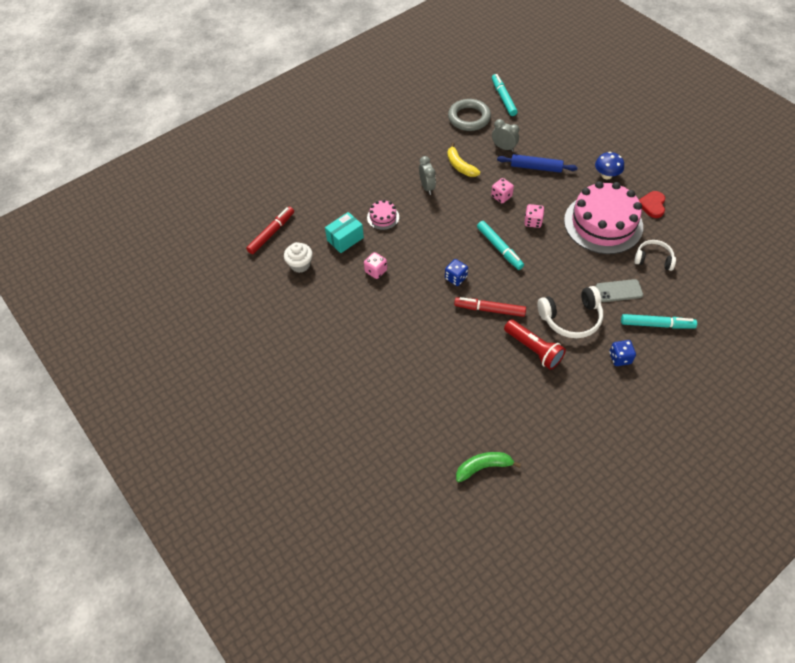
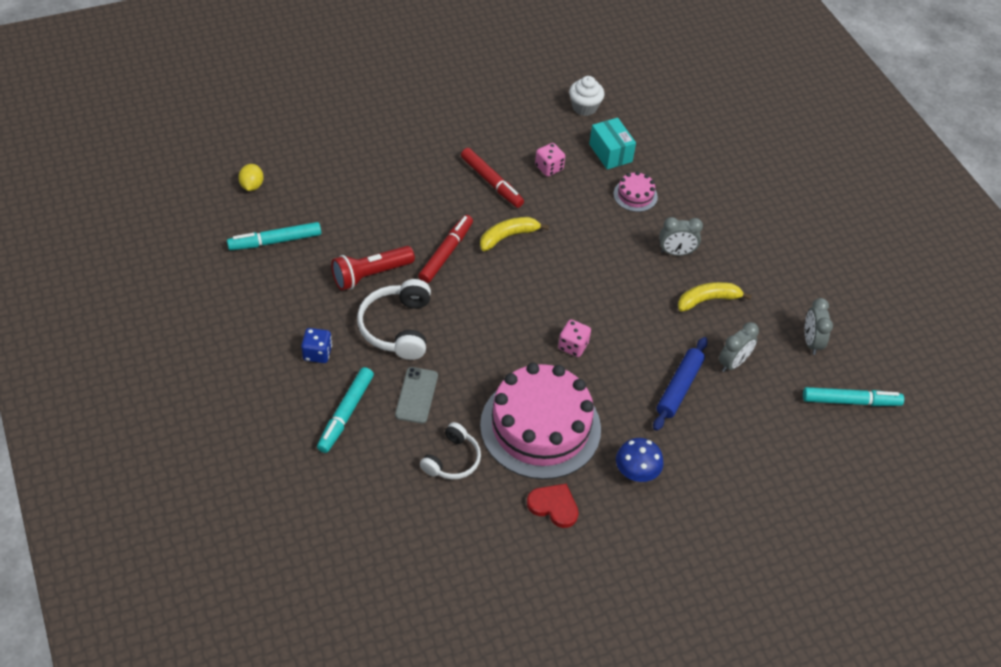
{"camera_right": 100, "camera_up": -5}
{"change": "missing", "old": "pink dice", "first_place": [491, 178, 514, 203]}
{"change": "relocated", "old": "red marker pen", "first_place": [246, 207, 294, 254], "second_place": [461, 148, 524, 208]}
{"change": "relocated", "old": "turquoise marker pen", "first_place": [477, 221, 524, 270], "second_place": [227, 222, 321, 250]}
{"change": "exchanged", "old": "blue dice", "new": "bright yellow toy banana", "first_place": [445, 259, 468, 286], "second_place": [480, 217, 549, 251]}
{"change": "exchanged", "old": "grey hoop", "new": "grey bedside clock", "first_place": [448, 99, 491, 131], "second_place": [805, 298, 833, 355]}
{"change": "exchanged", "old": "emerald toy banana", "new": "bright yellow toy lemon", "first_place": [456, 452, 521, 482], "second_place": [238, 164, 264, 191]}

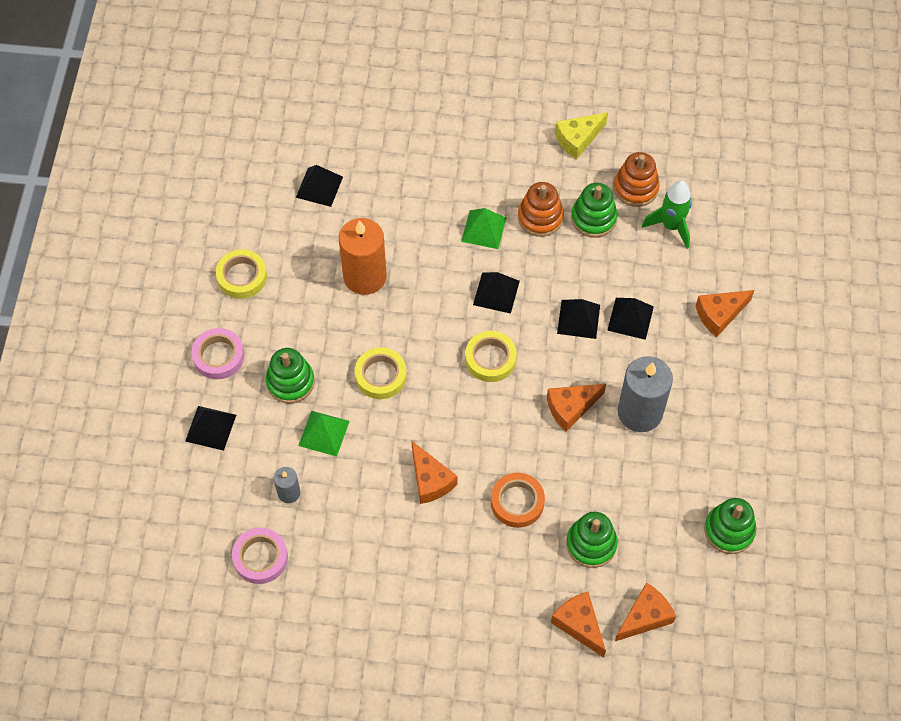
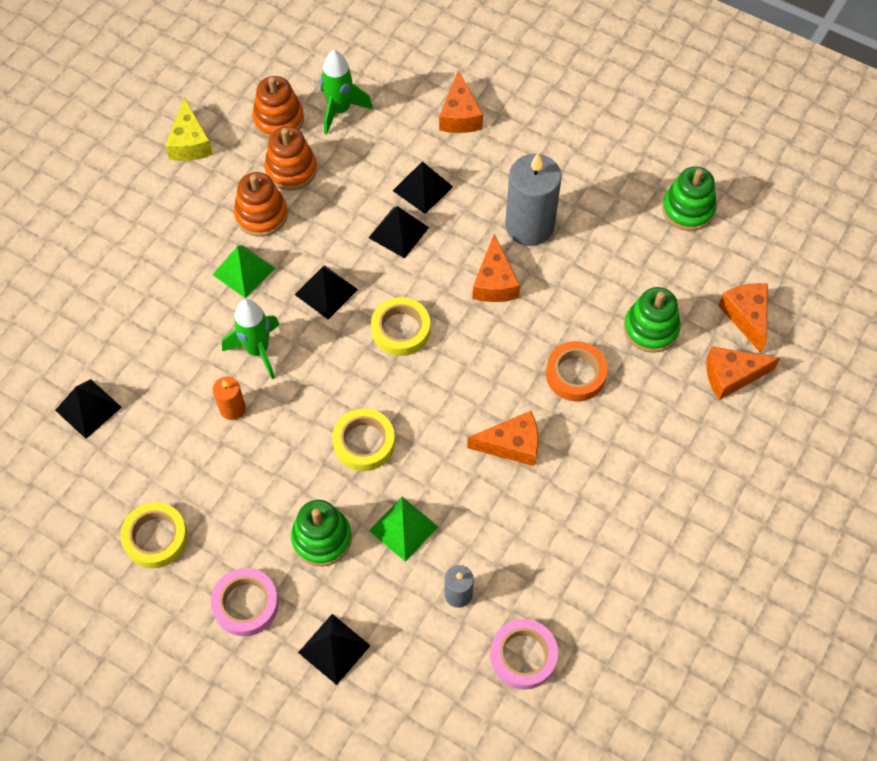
{"camera_right": -65, "camera_up": 0}
{"change": "appeared", "new": "emerald rocket", "second_place": [222, 299, 280, 379]}
{"change": "colour", "old": "emerald stacking rings", "new": "orange-coloured stacking rings", "first_place": [571, 183, 618, 237], "second_place": [264, 126, 317, 190]}
{"change": "size", "old": "orange-coloured pillar candle", "first_place": [339, 218, 387, 295], "second_place": [213, 376, 246, 420], "factor": 0.49}

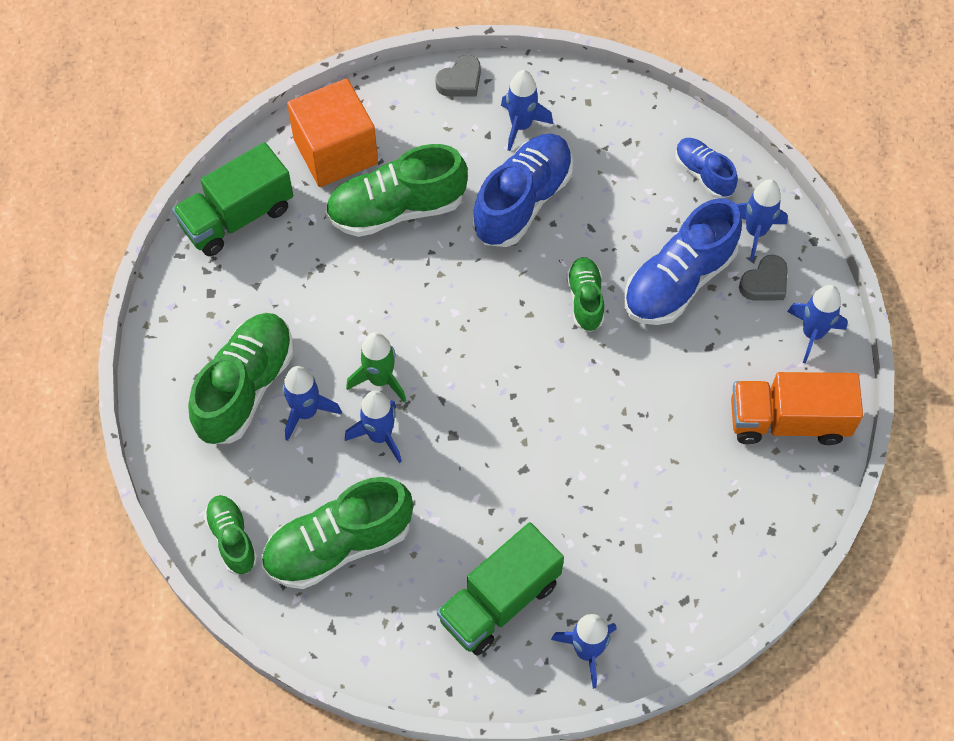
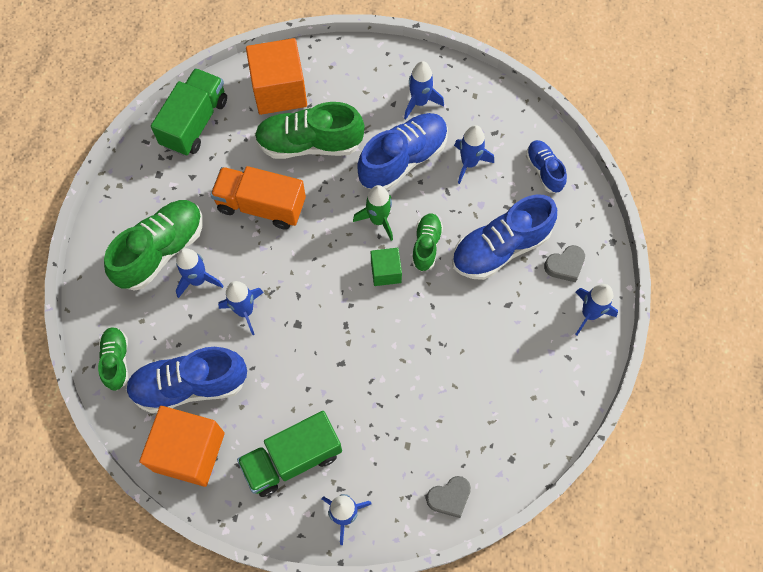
{"camera_right": 15, "camera_up": 5}
{"change": "appeared", "new": "orange-coloured solid cube", "second_place": [139, 406, 225, 487]}
{"change": "appeared", "new": "emerald solid cube", "second_place": [371, 248, 402, 286]}
{"change": "relocated", "old": "emerald rocket", "first_place": [346, 332, 406, 402], "second_place": [353, 185, 393, 241]}
{"change": "relocated", "old": "grey love heart", "first_place": [435, 55, 481, 97], "second_place": [426, 476, 471, 518]}
{"change": "relocated", "old": "orange-coloured toy truck", "first_place": [731, 372, 863, 445], "second_place": [210, 166, 306, 230]}
{"change": "relocated", "old": "blue rocket", "first_place": [736, 179, 788, 261], "second_place": [454, 125, 494, 184]}
{"change": "colour", "old": "emerald lace-up shoe", "new": "blue lace-up shoe", "first_place": [261, 477, 413, 589], "second_place": [126, 347, 247, 413]}
{"change": "spun", "old": "emerald toy truck", "first_place": [172, 142, 293, 256], "second_place": [151, 68, 227, 156], "degrees": 135}

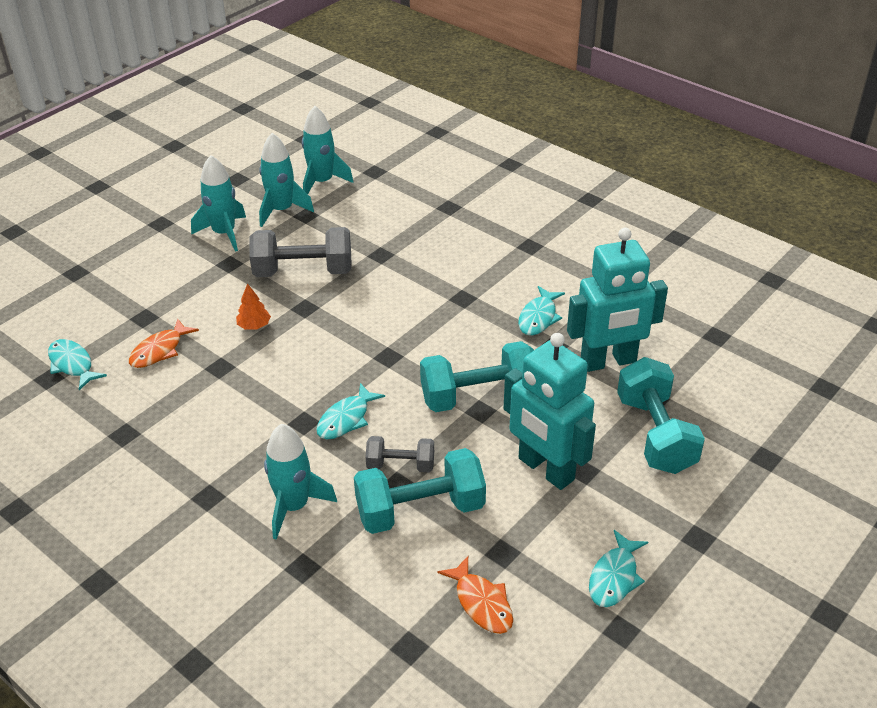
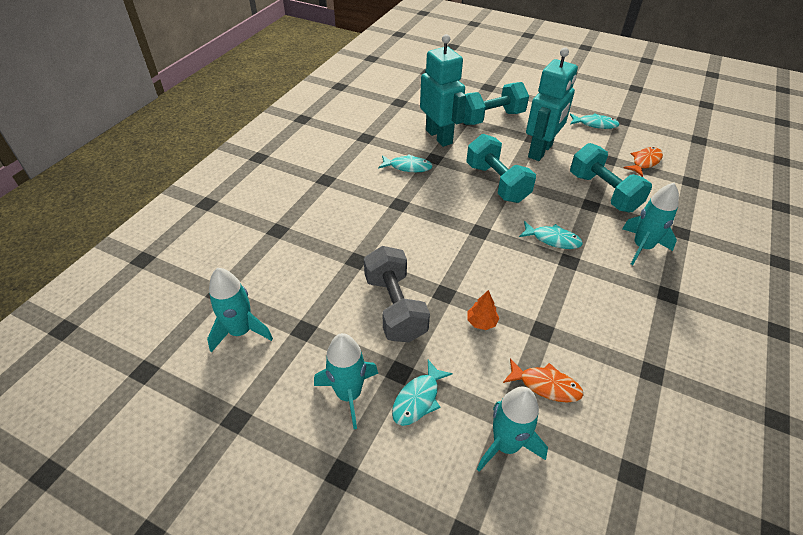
{"camera_right": -105, "camera_up": 5}
{"change": "missing", "old": "grey hand weight", "first_place": [366, 436, 434, 472]}
{"change": "relocated", "old": "turquoise fish", "first_place": [48, 339, 107, 390], "second_place": [392, 360, 453, 426]}
{"change": "relocated", "old": "turquoise rocket", "first_place": [259, 133, 314, 227], "second_place": [477, 387, 548, 472]}

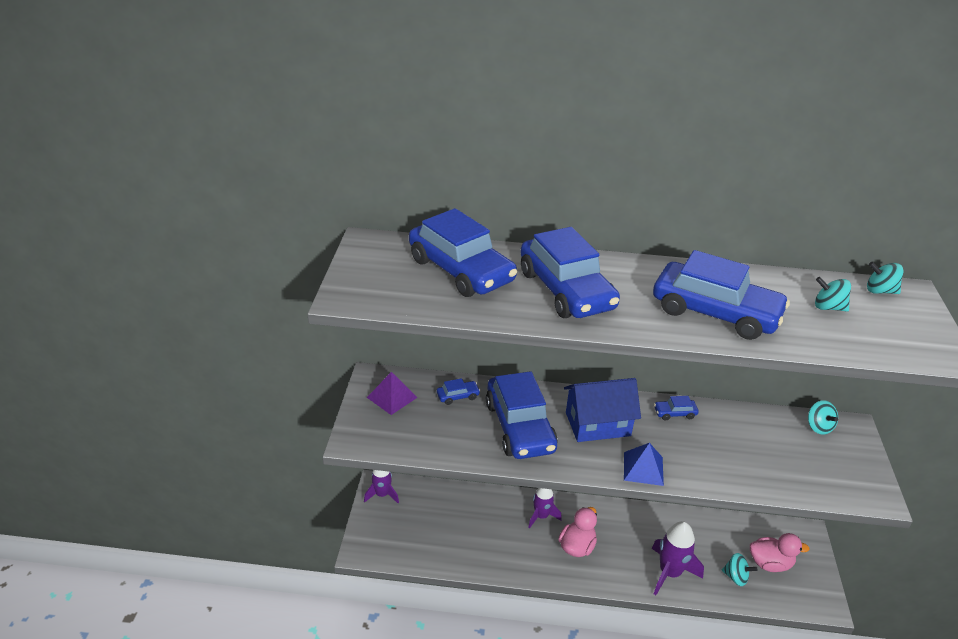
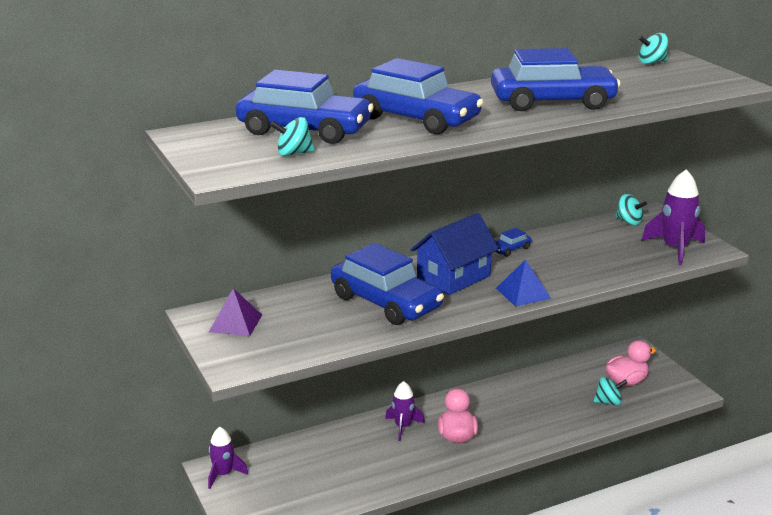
{"camera_right": -30, "camera_up": -10}
{"change": "missing", "old": "blue automobile", "first_place": [437, 378, 480, 405]}
{"change": "relocated", "old": "violet rocket", "first_place": [652, 521, 704, 595], "second_place": [642, 169, 705, 265]}
{"change": "relocated", "old": "turquoise spinning top", "first_place": [815, 277, 851, 311], "second_place": [270, 117, 315, 156]}

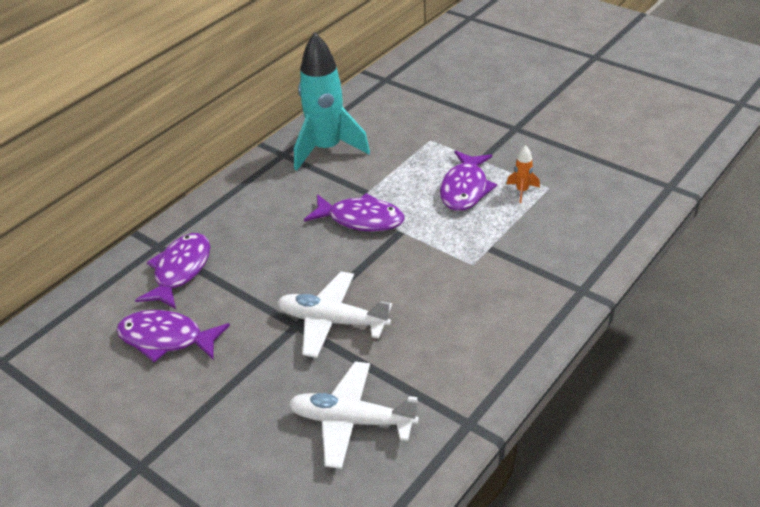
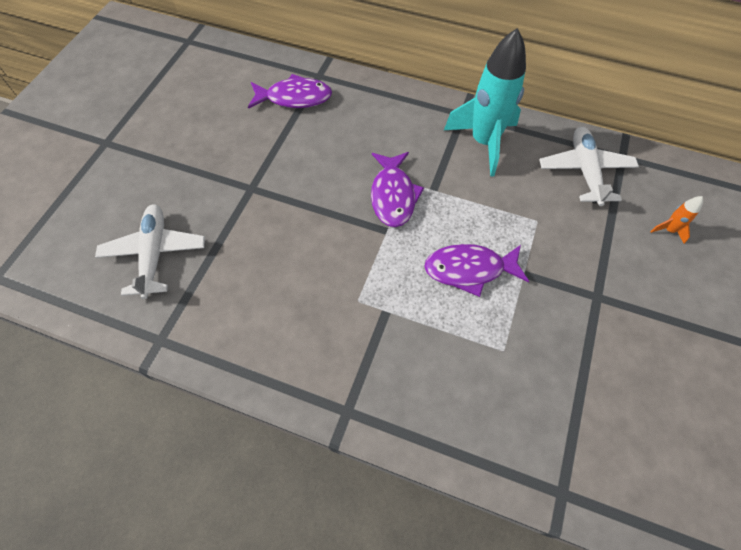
{"camera_right": 70, "camera_up": 20}
{"change": "missing", "old": "violet fish", "first_place": [116, 310, 230, 362]}
{"change": "relocated", "old": "snow-white aeroplane", "first_place": [277, 272, 392, 358], "second_place": [539, 127, 639, 206]}
{"change": "relocated", "old": "orange-coloured rocket", "first_place": [507, 145, 540, 203], "second_place": [650, 196, 703, 244]}

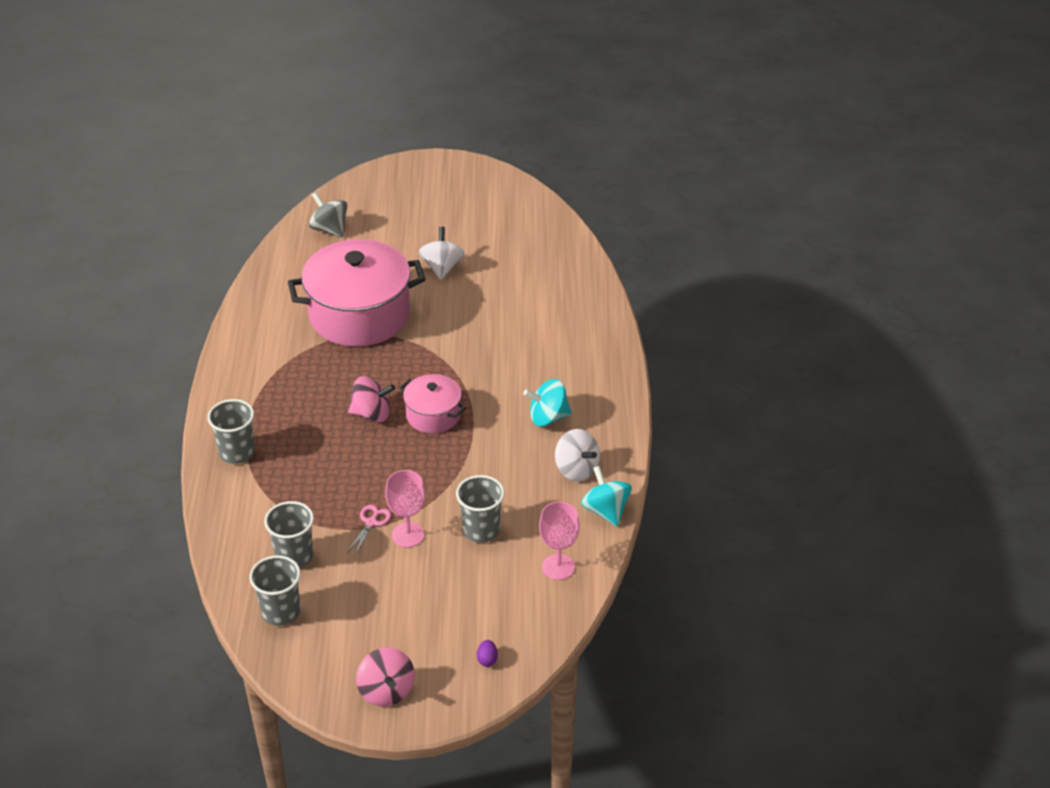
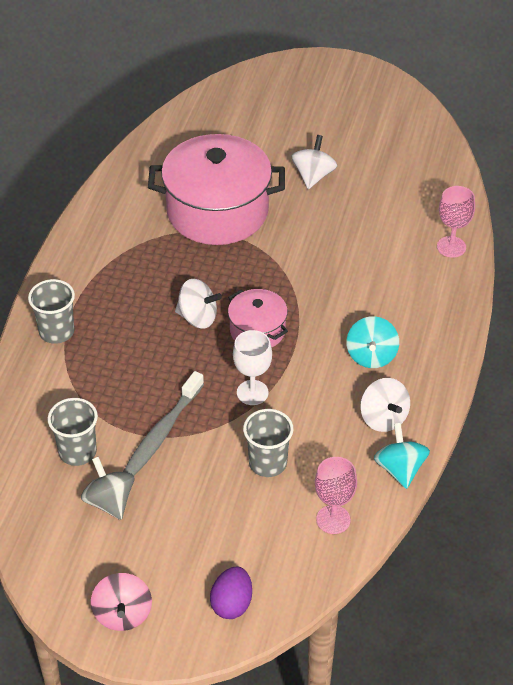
{"camera_right": 15, "camera_up": 5}
{"change": "missing", "old": "grey beaker", "first_place": [249, 555, 301, 626]}
{"change": "appeared", "new": "snow-white wine glass", "second_place": [233, 330, 272, 405]}
{"change": "relocated", "old": "grey spinning top", "first_place": [309, 192, 347, 238], "second_place": [81, 457, 134, 520]}
{"change": "relocated", "old": "pink wine glass", "first_place": [385, 470, 425, 547], "second_place": [437, 186, 475, 258]}
{"change": "exchanged", "old": "pink scissors", "new": "grey toothbrush", "first_place": [348, 505, 391, 555], "second_place": [123, 371, 204, 476]}
{"change": "colour", "old": "pink spinning top", "new": "snow-white spinning top", "first_place": [348, 376, 395, 423], "second_place": [175, 279, 222, 329]}
{"change": "spun", "old": "turquoise spinning top", "first_place": [523, 379, 572, 427], "second_place": [346, 316, 399, 368], "degrees": -90}
{"change": "size", "old": "violet egg shape", "first_place": [477, 640, 498, 667], "second_place": [210, 567, 252, 619], "factor": 1.88}

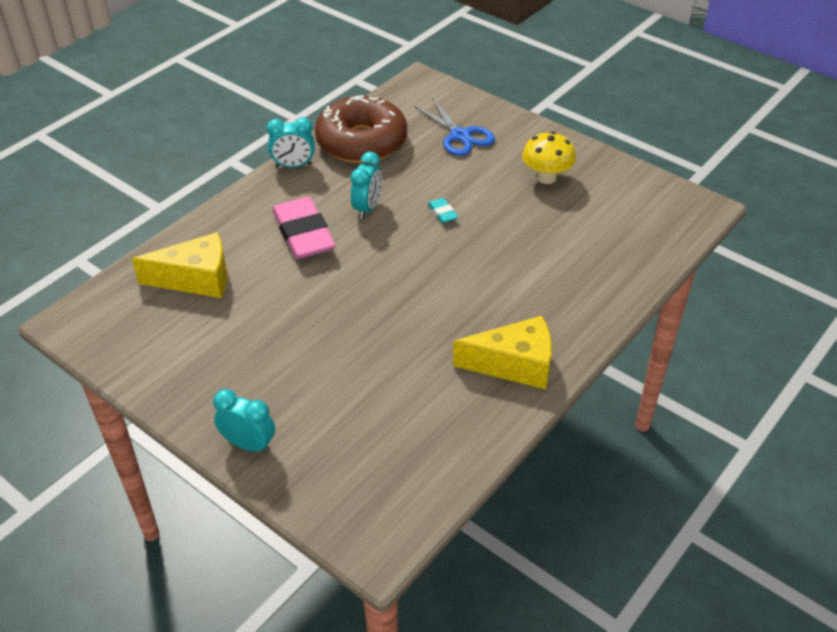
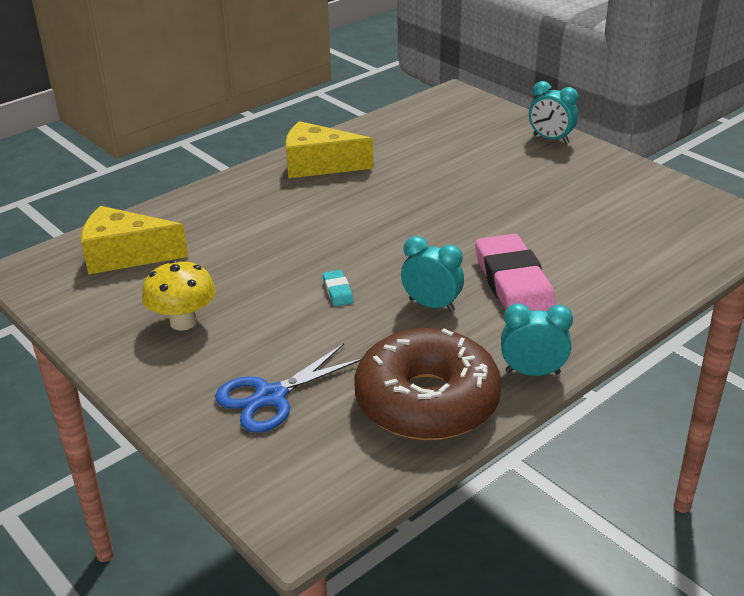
{"camera_right": -170, "camera_up": -10}
{"change": "relocated", "old": "bright yellow cheese", "first_place": [132, 232, 227, 298], "second_place": [81, 206, 188, 275]}
{"change": "spun", "old": "turquoise bedside clock", "first_place": [351, 152, 382, 219], "second_place": [401, 236, 464, 312], "degrees": 90}
{"change": "spun", "old": "blue scissors", "first_place": [414, 98, 495, 156], "second_place": [215, 344, 361, 433], "degrees": -105}

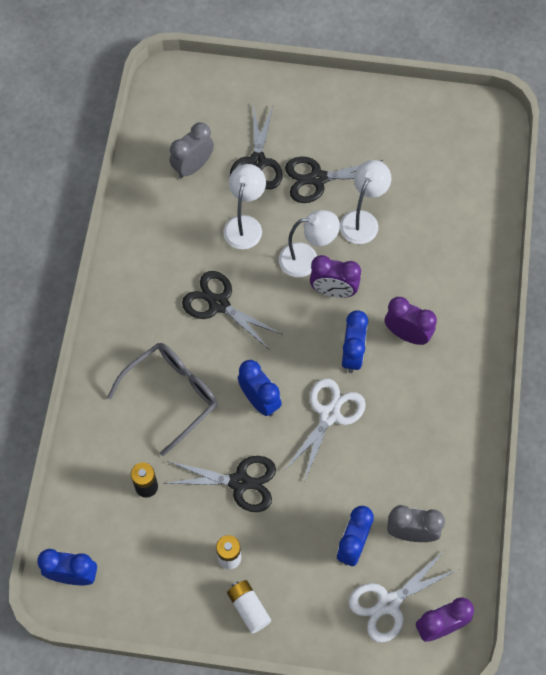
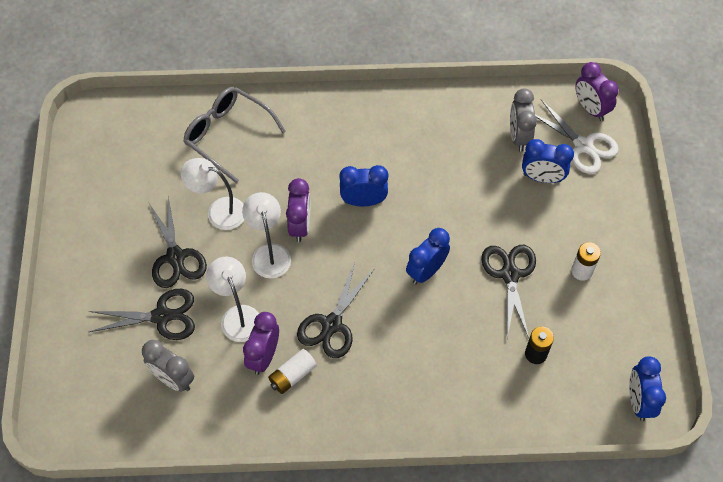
{"camera_right": -100, "camera_up": -5}
{"change": "missing", "old": "snow-white scissors", "first_place": [285, 378, 366, 481]}
{"change": "relocated", "old": "grey eyeglasses", "first_place": [107, 343, 218, 456], "second_place": [183, 87, 286, 183]}
{"change": "relocated", "old": "snow-white AA battery", "first_place": [227, 580, 271, 633], "second_place": [268, 349, 317, 394]}
{"change": "relocated", "old": "violet bedside clock", "first_place": [385, 297, 437, 345], "second_place": [243, 312, 279, 375]}
{"change": "spun", "old": "snow-white lamp", "first_place": [223, 164, 266, 249], "second_place": [206, 257, 259, 342], "degrees": 60}

